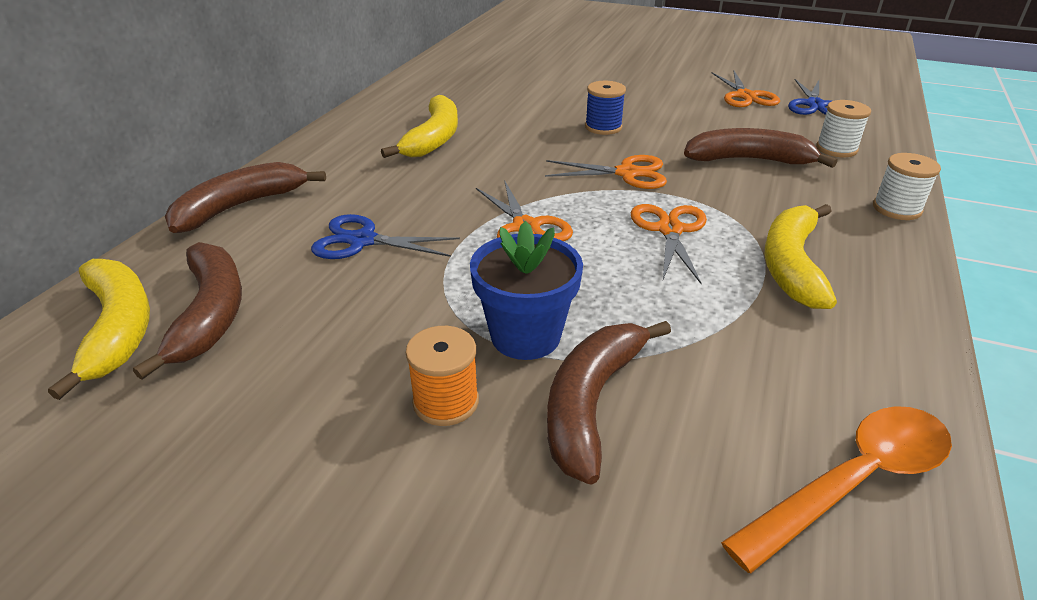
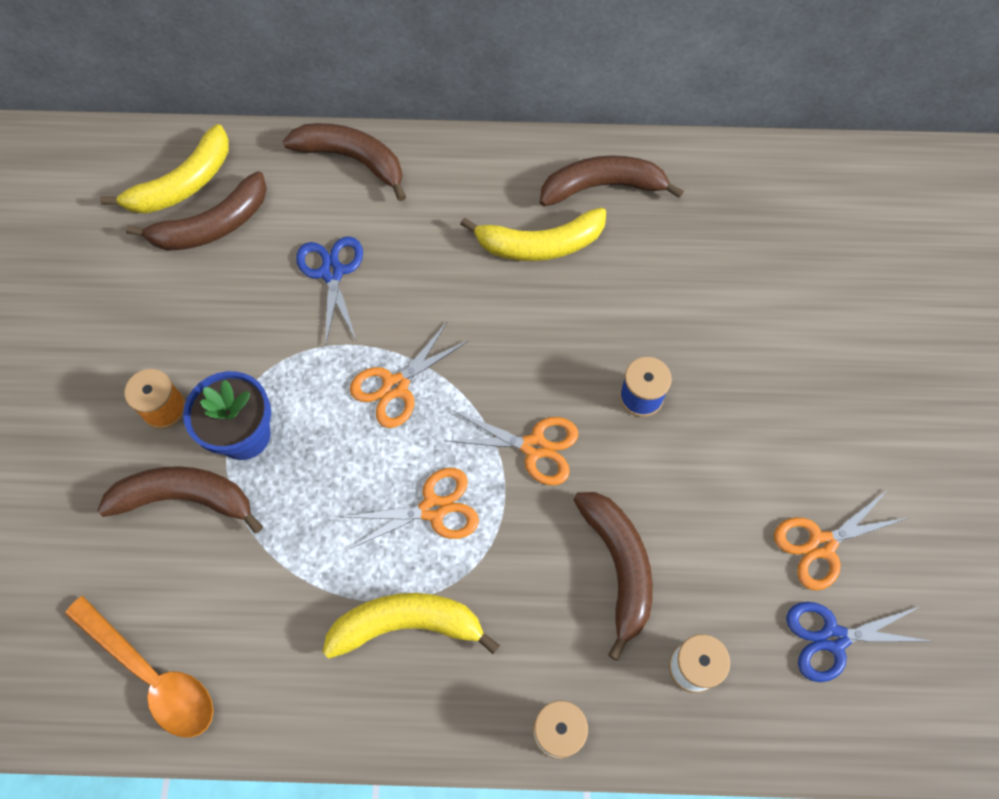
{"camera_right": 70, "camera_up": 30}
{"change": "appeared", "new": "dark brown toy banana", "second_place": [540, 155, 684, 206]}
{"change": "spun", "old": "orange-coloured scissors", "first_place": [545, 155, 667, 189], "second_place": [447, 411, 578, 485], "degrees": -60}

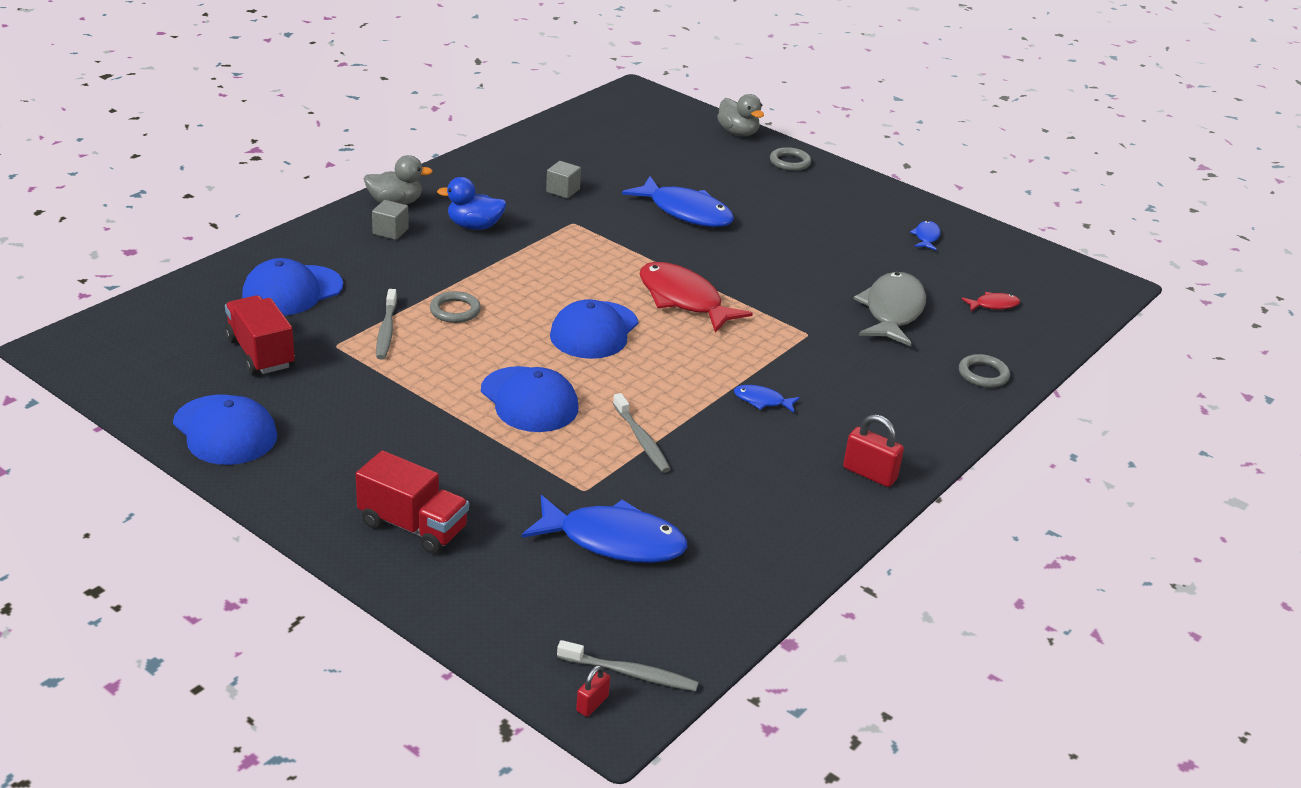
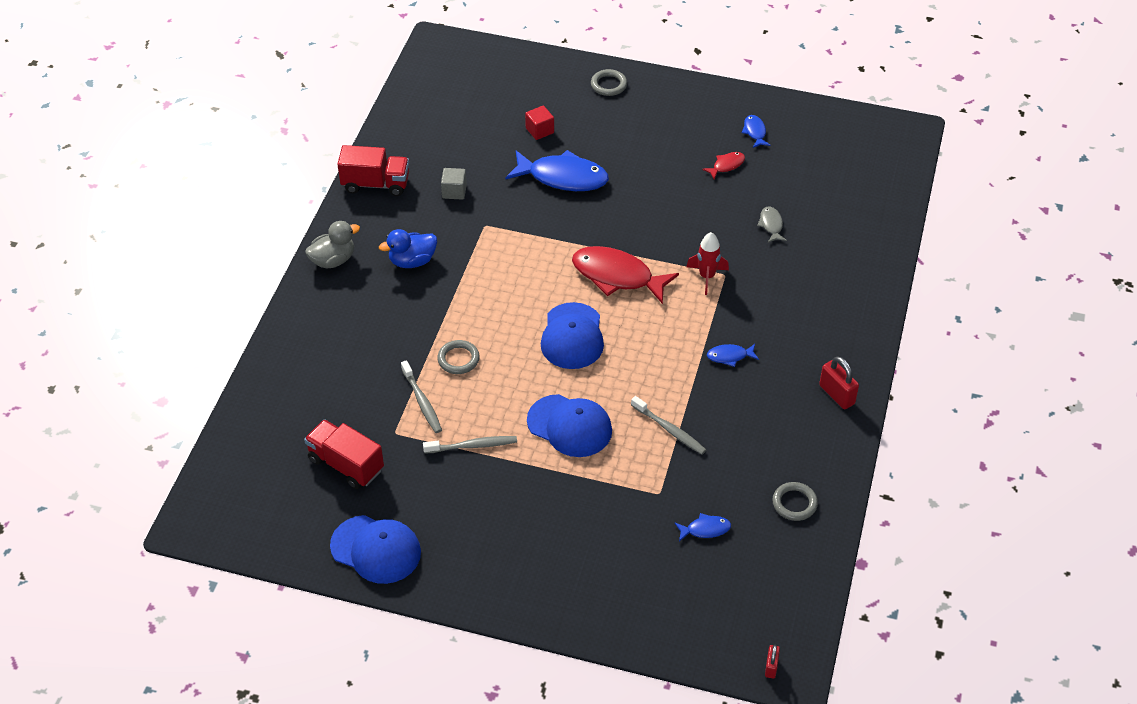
{"camera_right": -20, "camera_up": 15}
{"change": "missing", "old": "blue cap", "first_place": [242, 258, 343, 315]}
{"change": "missing", "old": "grey solid cube", "first_place": [372, 200, 409, 240]}
{"change": "missing", "old": "grey duck", "first_place": [717, 94, 764, 136]}
{"change": "appeared", "new": "red solid cube", "second_place": [525, 106, 554, 140]}
{"change": "appeared", "new": "red rocket", "second_place": [686, 232, 729, 295]}
{"change": "relocated", "old": "red toy truck", "first_place": [356, 450, 469, 554], "second_place": [337, 145, 409, 196]}
{"change": "relocated", "old": "grey toothbrush", "first_place": [557, 640, 699, 691], "second_place": [423, 436, 517, 454]}
{"change": "relocated", "old": "grey hoop", "first_place": [959, 354, 1010, 388], "second_place": [772, 482, 818, 521]}
{"change": "relocated", "old": "red fish", "first_place": [962, 292, 1020, 311], "second_place": [702, 152, 745, 180]}
{"change": "spun", "old": "red padlock", "first_place": [843, 414, 904, 487], "second_place": [819, 356, 859, 409], "degrees": 45}
{"change": "size", "old": "blue fish", "first_place": [522, 495, 688, 563], "second_place": [675, 513, 731, 541], "factor": 0.46}
{"change": "size", "old": "grey fish", "first_place": [853, 272, 926, 346], "second_place": [757, 206, 787, 243], "factor": 0.46}

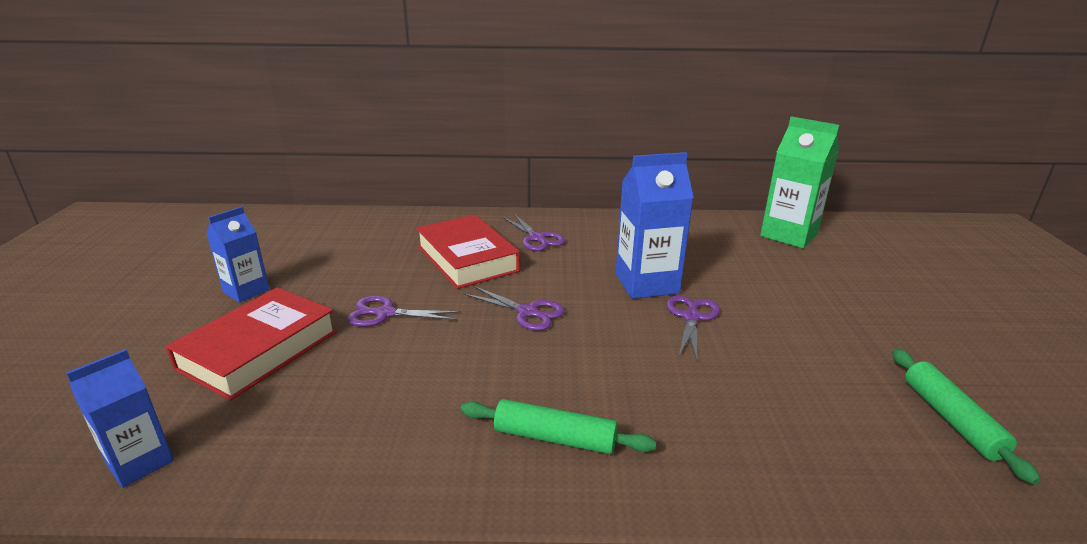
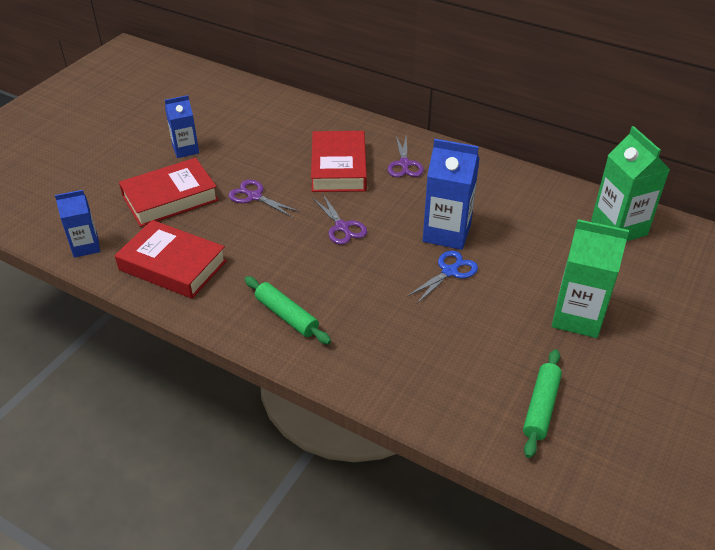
{"camera_right": 30, "camera_up": 15}
{"change": "appeared", "new": "red hardback", "second_place": [115, 220, 227, 299]}
{"change": "appeared", "new": "emerald carton", "second_place": [552, 219, 629, 338]}
{"change": "colour", "old": "violet scissors", "new": "blue scissors", "first_place": [666, 295, 720, 361], "second_place": [406, 251, 478, 304]}

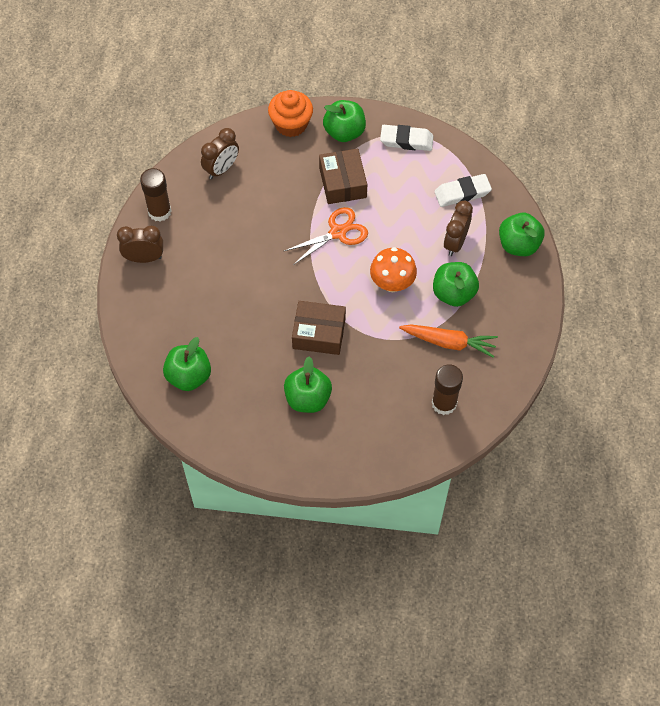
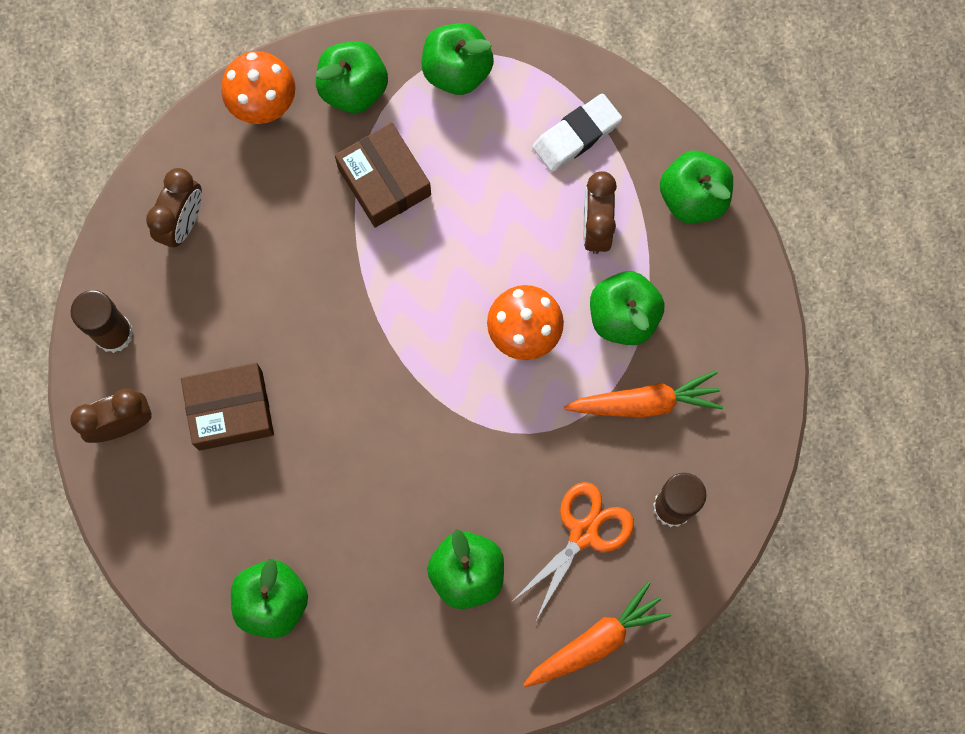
{"camera_right": -20, "camera_up": 15}
{"change": "appeared", "new": "orange-coloured carrot", "second_place": [523, 582, 671, 687]}
{"change": "relocated", "old": "orange-coloured scissors", "first_place": [284, 207, 368, 265], "second_place": [514, 482, 634, 619]}
{"change": "relocated", "old": "dark brown package", "first_place": [292, 301, 346, 355], "second_place": [181, 363, 274, 451]}
{"change": "exchanged", "old": "orange-coloured fairy cake", "new": "orange-coloured toadstool", "first_place": [268, 90, 313, 137], "second_place": [221, 51, 295, 124]}
{"change": "exchanged", "old": "snow-white pencil eraser", "new": "emerald apple", "first_place": [380, 125, 434, 151], "second_place": [422, 23, 494, 95]}

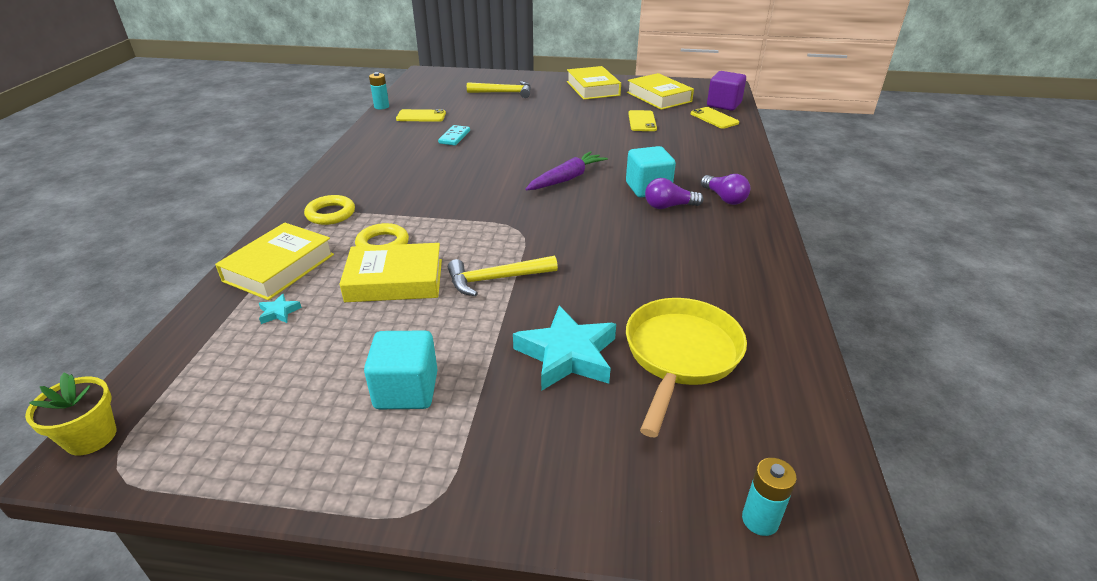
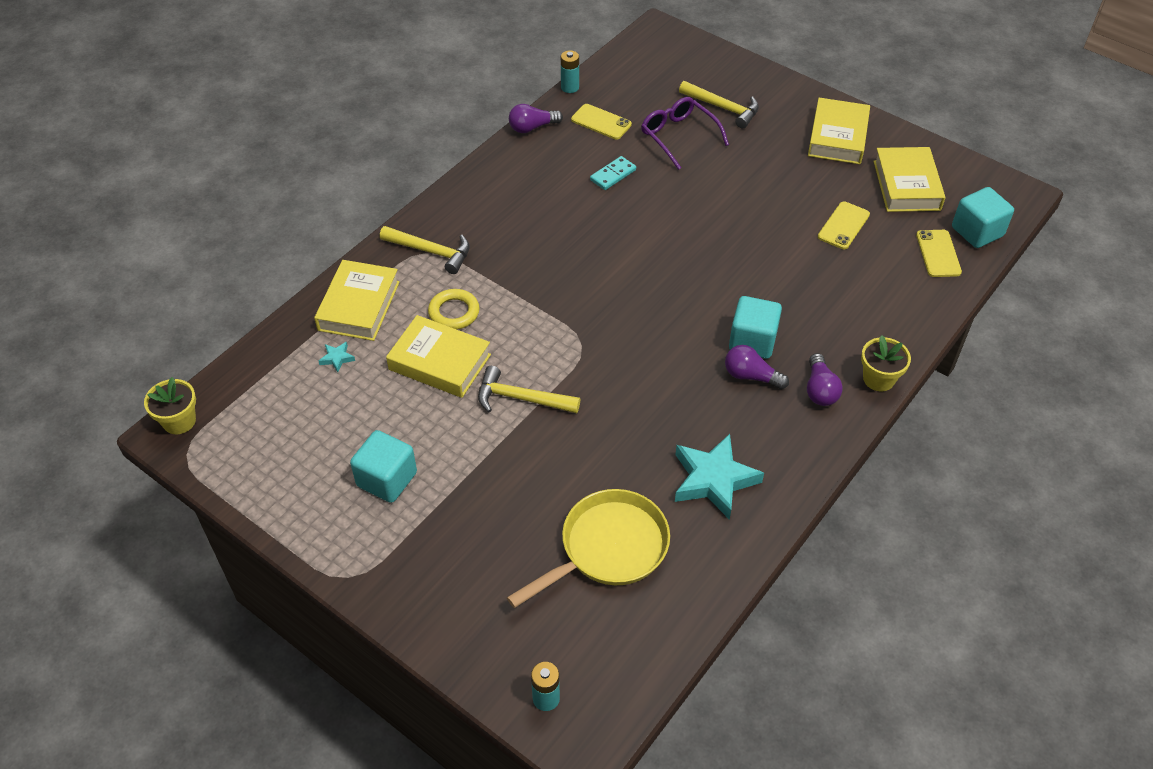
{"camera_right": 30, "camera_up": 15}
{"change": "missing", "old": "violet carrot", "first_place": [525, 151, 608, 191]}
{"change": "appeared", "new": "violet light bulb", "second_place": [509, 104, 563, 133]}
{"change": "appeared", "new": "violet eyeglasses", "second_place": [641, 97, 729, 170]}
{"change": "appeared", "new": "bright yellow plant pot", "second_place": [861, 335, 911, 391]}
{"change": "relocated", "old": "turquoise star", "first_place": [513, 306, 616, 391], "second_place": [675, 434, 764, 520]}
{"change": "exchanged", "old": "bright yellow hoop", "new": "bright yellow carpenter's hammer", "first_place": [304, 195, 355, 225], "second_place": [380, 226, 470, 274]}
{"change": "colour", "old": "violet solid cube", "new": "turquoise solid cube", "first_place": [707, 71, 746, 111], "second_place": [952, 187, 1014, 248]}
{"change": "spun", "old": "bright yellow hardback", "first_place": [215, 222, 334, 300], "second_place": [314, 260, 400, 341], "degrees": -45}

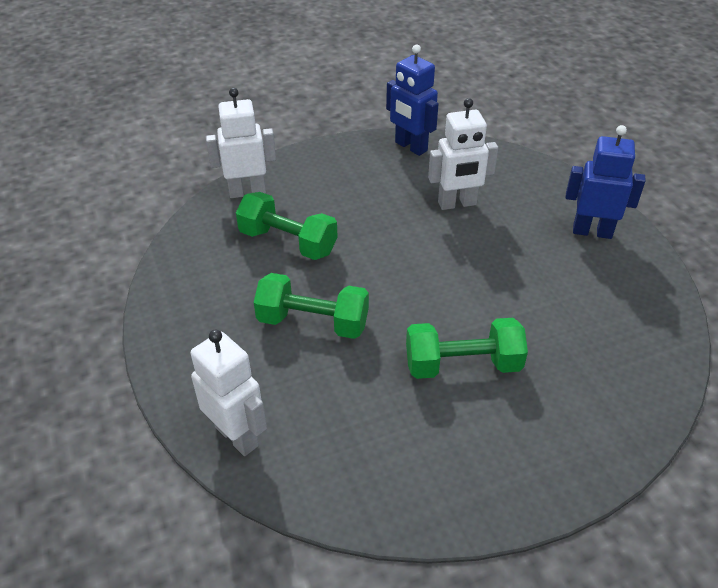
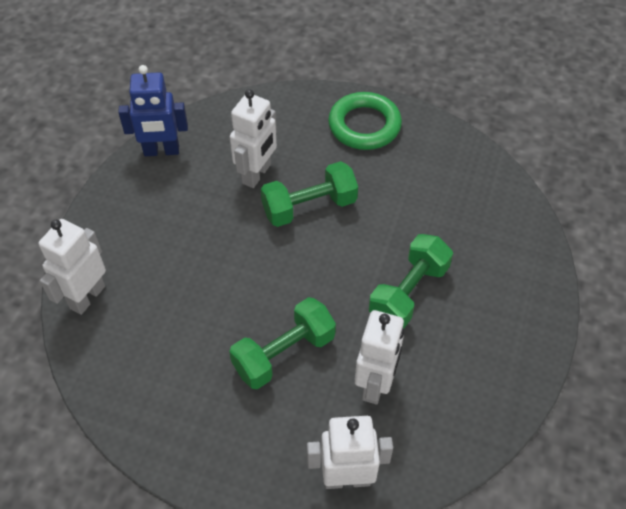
{"camera_right": -50, "camera_up": 10}
{"change": "appeared", "new": "snow-white robot figure", "second_place": [355, 310, 404, 404]}
{"change": "relocated", "old": "emerald hand weight", "first_place": [236, 192, 338, 260], "second_place": [261, 161, 358, 227]}
{"change": "exchanged", "old": "blue robot figure", "new": "emerald hoop", "first_place": [566, 125, 646, 239], "second_place": [328, 92, 402, 150]}

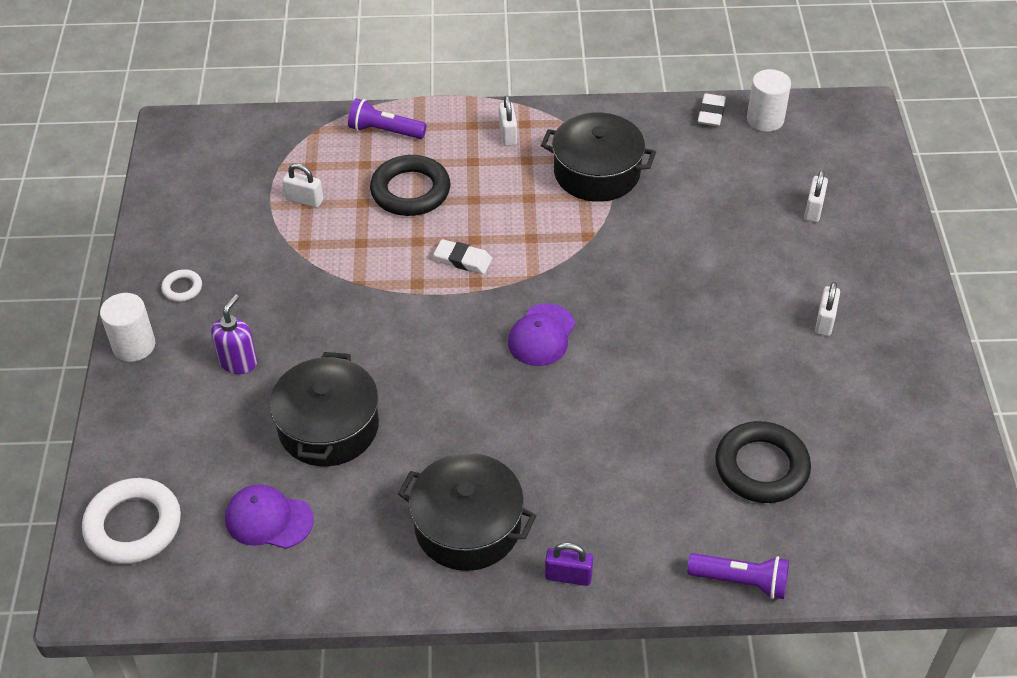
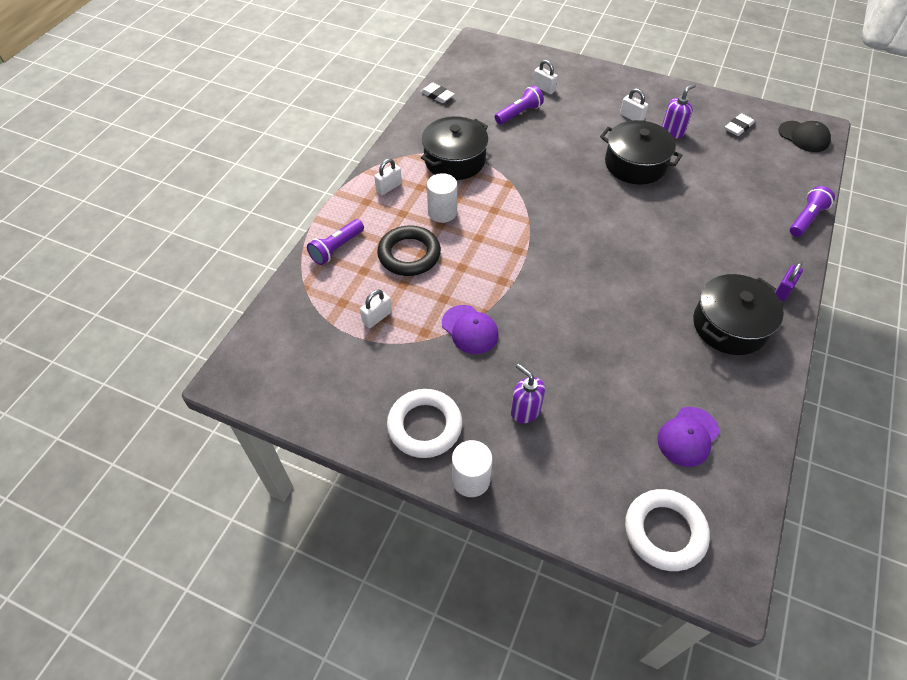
{"camera_right": -65, "camera_up": 5}
{"change": "missing", "old": "black hoop", "first_place": [715, 421, 811, 503]}
{"change": "appeared", "new": "violet flashlight", "second_place": [495, 85, 544, 125]}
{"change": "appeared", "new": "violet soap pump", "second_place": [662, 84, 696, 138]}
{"change": "appeared", "new": "black cap", "second_place": [778, 121, 831, 152]}
{"change": "relocated", "old": "black cooking pot", "first_place": [270, 352, 379, 466], "second_place": [600, 120, 682, 184]}
{"change": "relocated", "old": "snow-white pencil eraser", "first_place": [434, 239, 492, 274], "second_place": [725, 113, 754, 136]}
{"change": "relocated", "old": "violet cap", "first_place": [508, 304, 576, 366], "second_place": [442, 305, 499, 354]}
{"change": "relocated", "old": "snow-white cylinder shape", "first_place": [747, 69, 791, 132], "second_place": [427, 173, 457, 223]}
{"change": "spun", "old": "snow-white padlock", "first_place": [499, 96, 517, 146], "second_place": [374, 159, 402, 195], "degrees": -60}
{"change": "size", "old": "snow-white hoop", "first_place": [161, 269, 202, 302], "second_place": [387, 389, 462, 458], "factor": 2.1}

